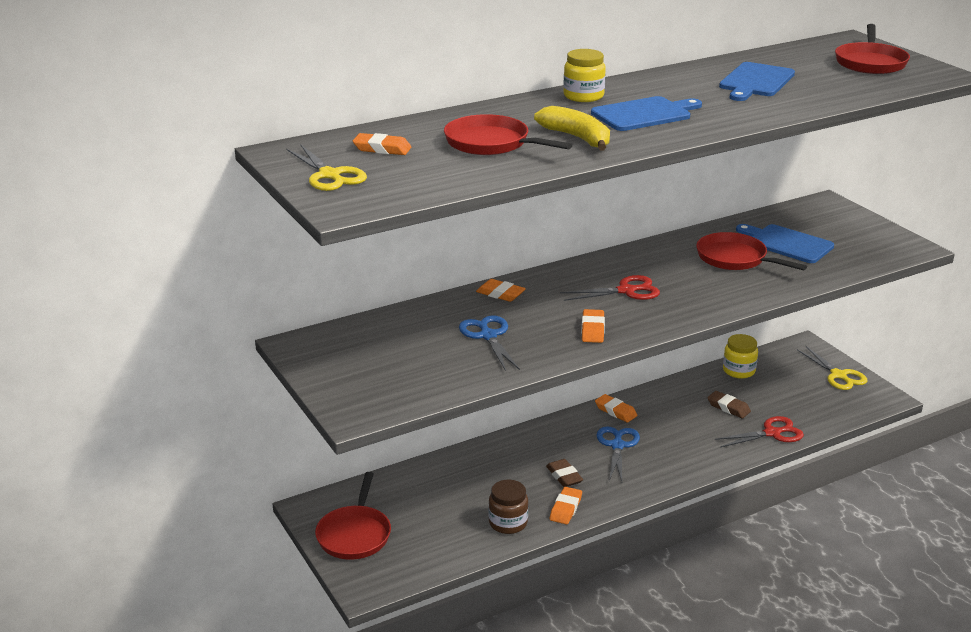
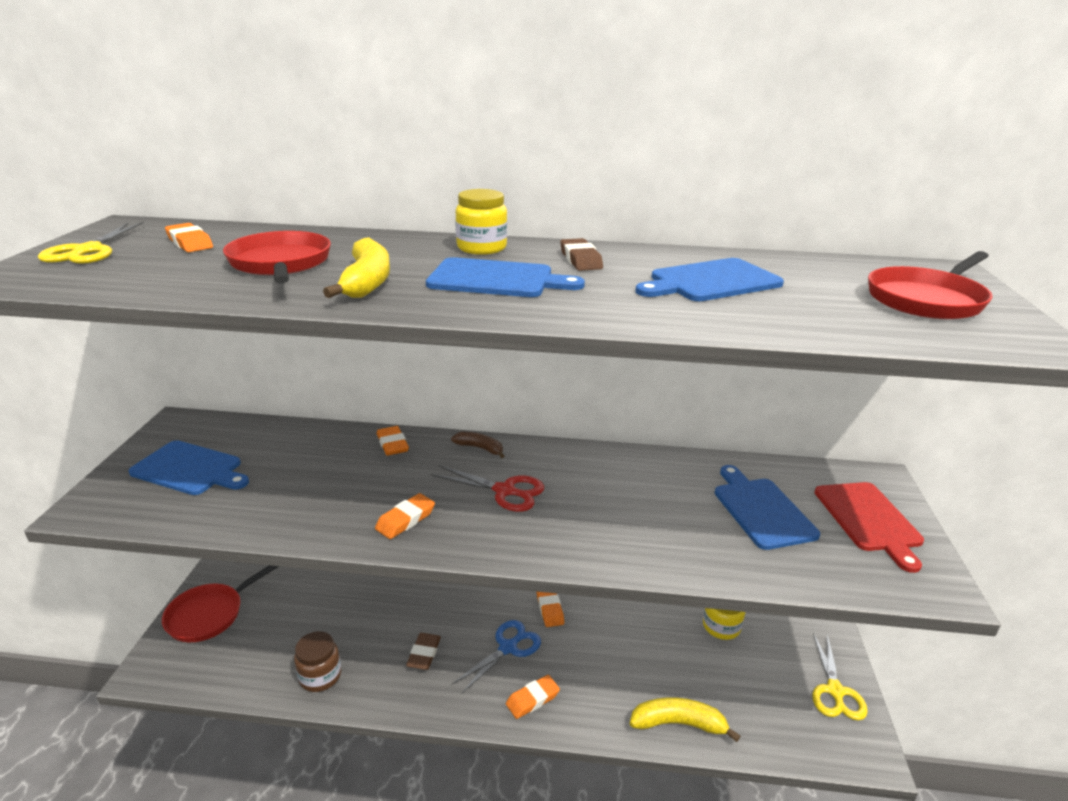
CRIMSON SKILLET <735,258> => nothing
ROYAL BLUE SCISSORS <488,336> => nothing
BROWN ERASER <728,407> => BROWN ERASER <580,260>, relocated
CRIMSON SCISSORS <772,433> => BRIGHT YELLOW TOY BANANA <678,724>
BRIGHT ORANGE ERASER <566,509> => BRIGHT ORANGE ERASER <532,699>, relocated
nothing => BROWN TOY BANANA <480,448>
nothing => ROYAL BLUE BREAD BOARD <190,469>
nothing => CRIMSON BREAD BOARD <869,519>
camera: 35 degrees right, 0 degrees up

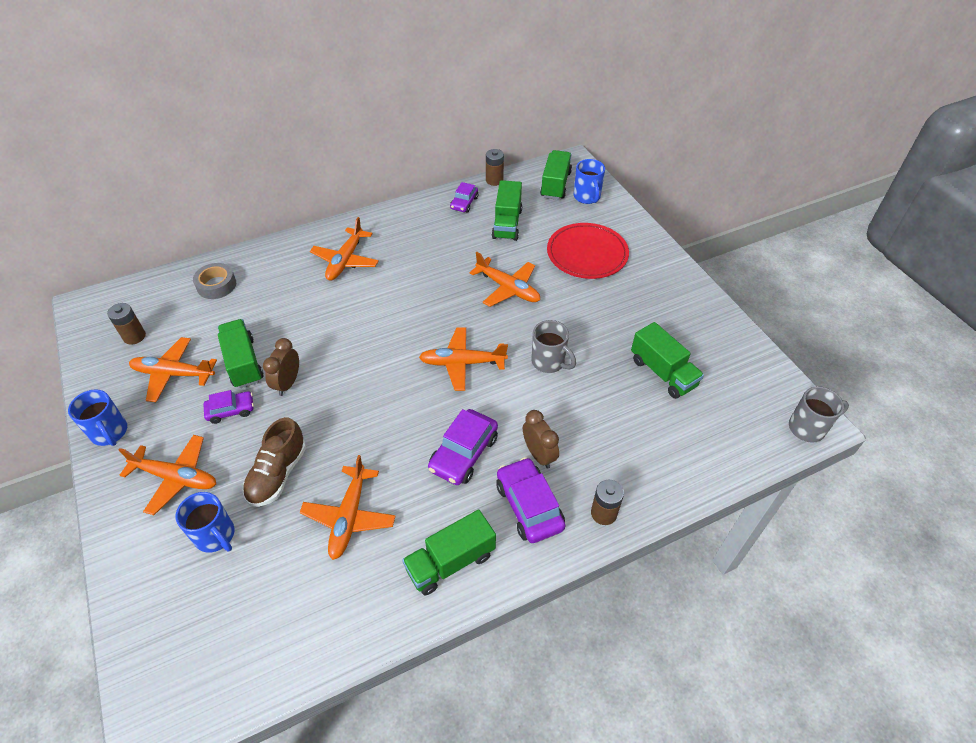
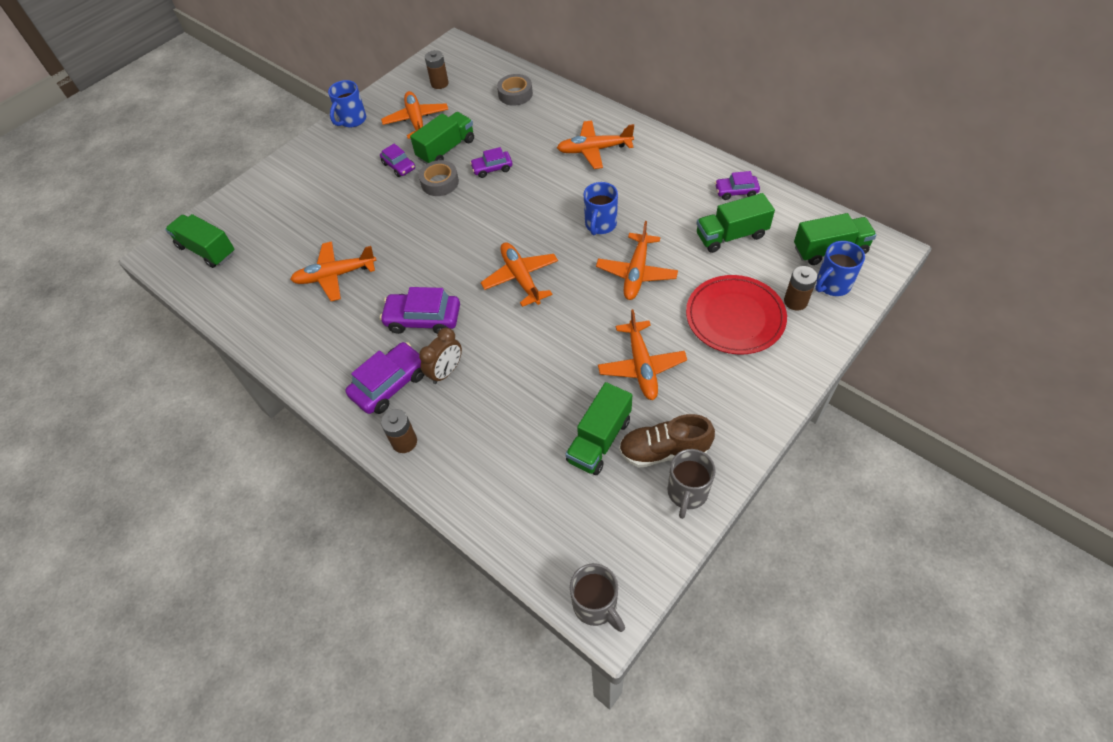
BROWN BATTERY <494,180> => BROWN BATTERY <795,301>, relocated
GREY TEA MUG <549,362> => GREY TEA MUG <687,493>, relocated
BROWN BEDSIDE CLOCK <288,383> => GREY TAPE <440,182>
BROWN SHOE <278,474> => BROWN SHOE <663,451>, relocated
BRIGHT ORANGE AEROPLANE <176,477> => BRIGHT ORANGE AEROPLANE <641,366>, relocated
ROYAL BLUE TEA MUG <216,536> => ROYAL BLUE TEA MUG <600,225>, relocated
LEAF-GREEN LORRY <450,562> => LEAF-GREEN LORRY <207,250>, relocated
nothing => ROYAL PURPLE CAR <492,168>
camera: 70 degrees right, 5 degrees up

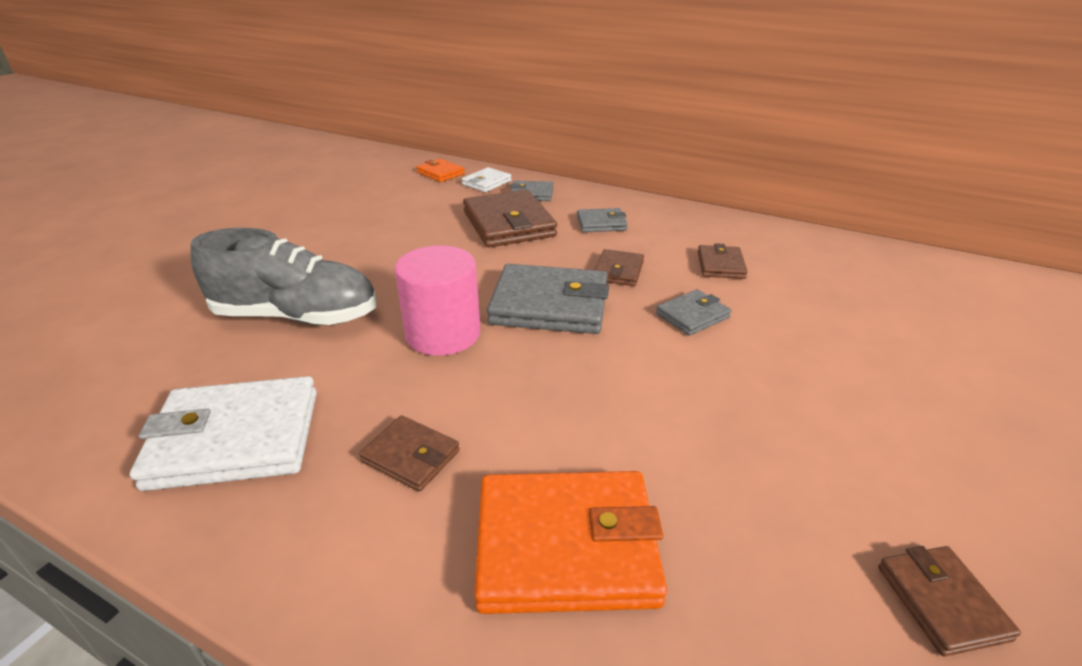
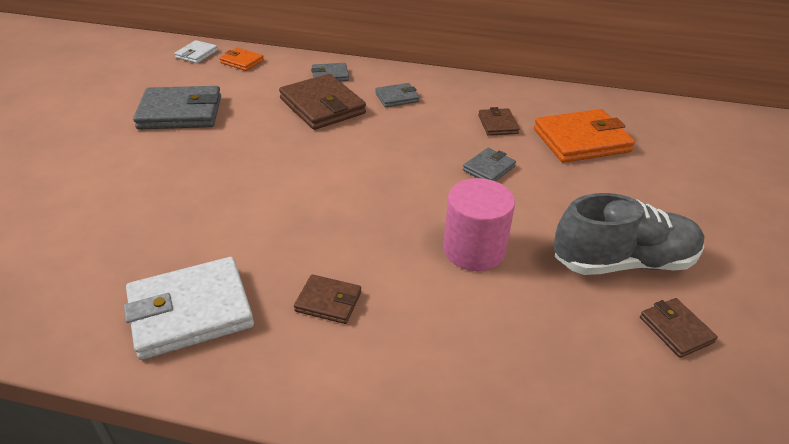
WHITE BILLFOLD <486,183> => WHITE BILLFOLD <196,54>, relocated
GREY SHOE <297,316> => GREY SHOE <623,262>, relocated
ROSY CYLINDER SHAPE <443,334> => ROSY CYLINDER SHAPE <474,250>, relocated
BROWN BILLFOLD <618,271> => nothing
GREY BILLFOLD <549,305> => GREY BILLFOLD <180,113>, relocated
BRIGHT ORANGE BILLFOLD <566,546> => BRIGHT ORANGE BILLFOLD <581,140>, relocated
camera: 15 degrees left, 5 degrees up

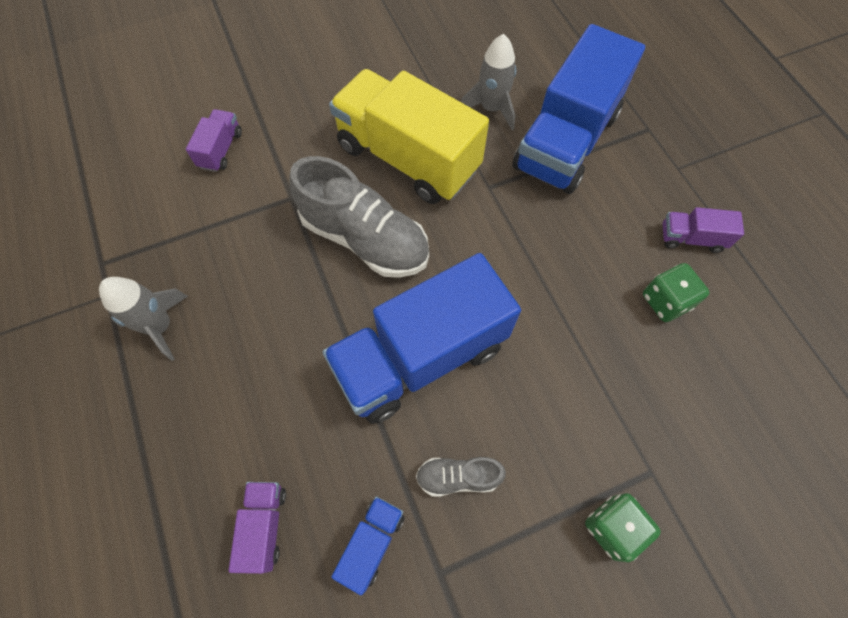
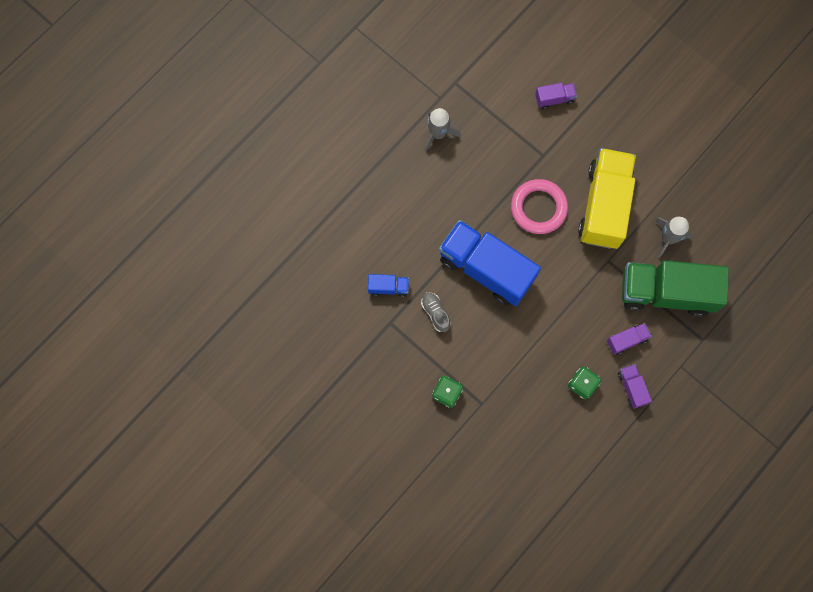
ROYAL BLUE LORRY <566,141> => LEAF-GREEN LORRY <666,292>
GREY SHOE <364,238> => ROSY RING <538,208>
ROYAL PURPLE LORRY <264,526> => ROYAL PURPLE LORRY <626,340>, relocated
camera: 65 degrees right, 10 degrees up

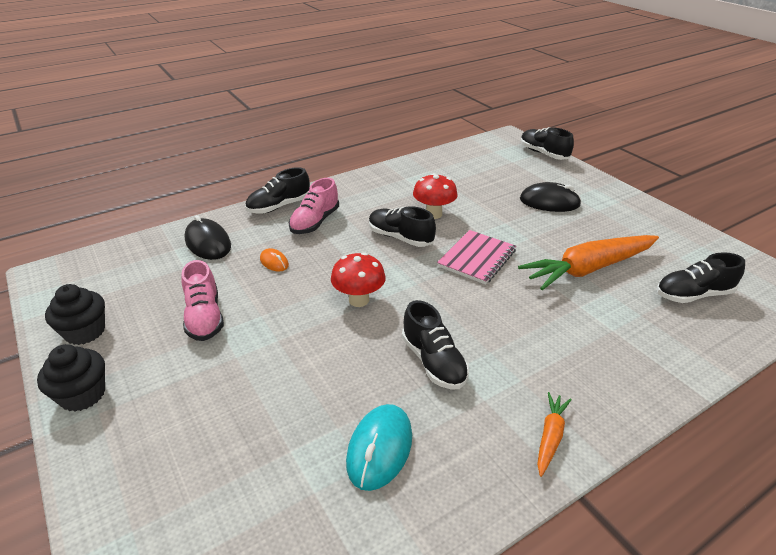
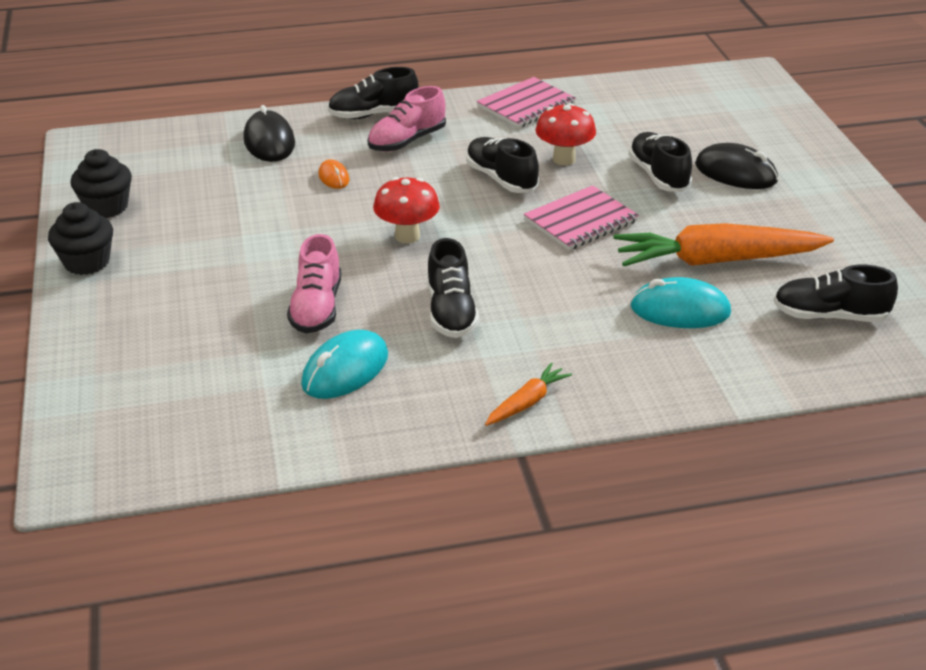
BLACK SHOE <543,153> => BLACK SHOE <658,175>, relocated
ROSY SHOE <204,317> => ROSY SHOE <317,308>, relocated
nothing => ROSY NOTEPAD <526,105>
nothing => TURQUOISE MOUSE <680,310>
camera: 20 degrees right, 0 degrees up

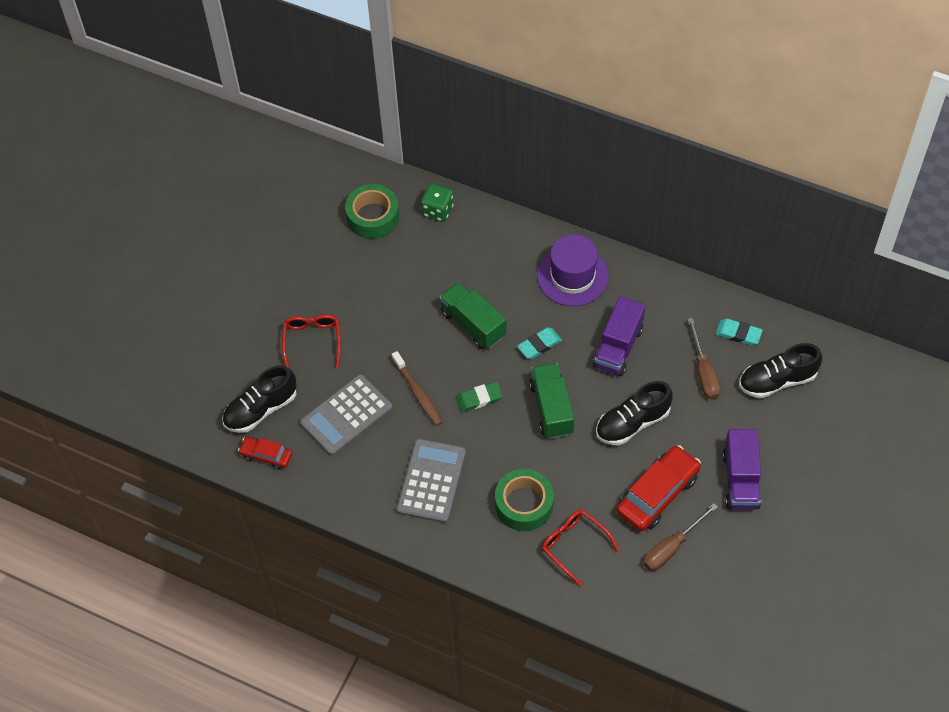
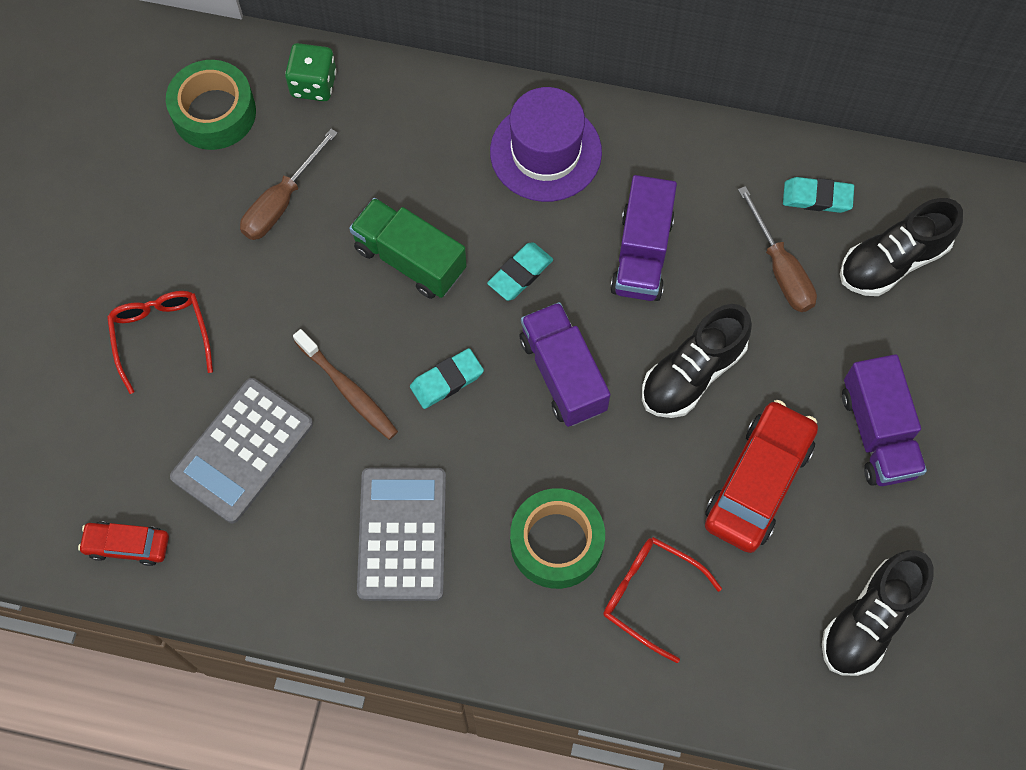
LEAF-GREEN LORRY <551,408> => ROYAL PURPLE LORRY <563,374>
BLACK SHOE <261,409> => BLACK SHOE <870,620>, relocated
LEAF-GREEN ERASER <479,399> => TURQUOISE ERASER <447,380>
BROWN SCREWDRIVER <671,547> => BROWN SCREWDRIVER <281,202>, relocated
camera: 15 degrees left, 10 degrees up

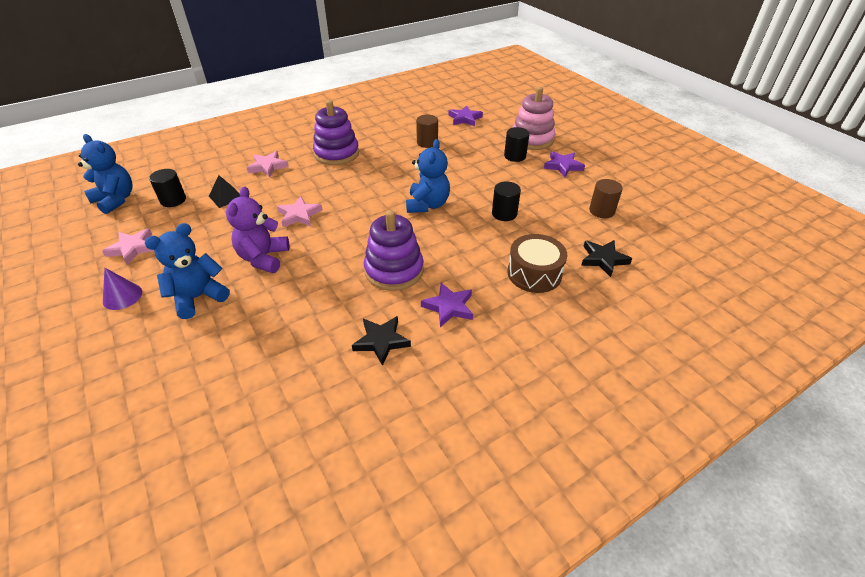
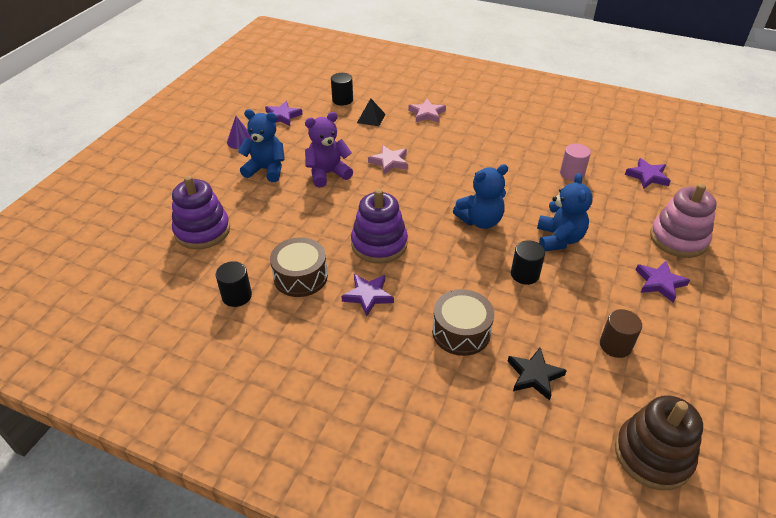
ROYAL PURPLE STACKING TOY <336,154> => ROYAL PURPLE STACKING TOY <202,231>, relocated
BROWN CYLINDER SHAPE <427,142> => ROSY CYLINDER SHAPE <572,174>
BLACK CYLINDER SHAPE <515,156> => BLACK CYLINDER SHAPE <237,296>, relocated
ROYAL BLUE STUFFED BEAR <116,200> => ROYAL BLUE STUFFED BEAR <559,239>, relocated
ROSY STAR <133,248> => ROYAL PURPLE STAR <282,116>
BLACK STAR <381,341> => BROWN SNARE DRUM <300,277>
nothing => BROWN STACKING TOY <652,455>
camera: 55 degrees right, 0 degrees up

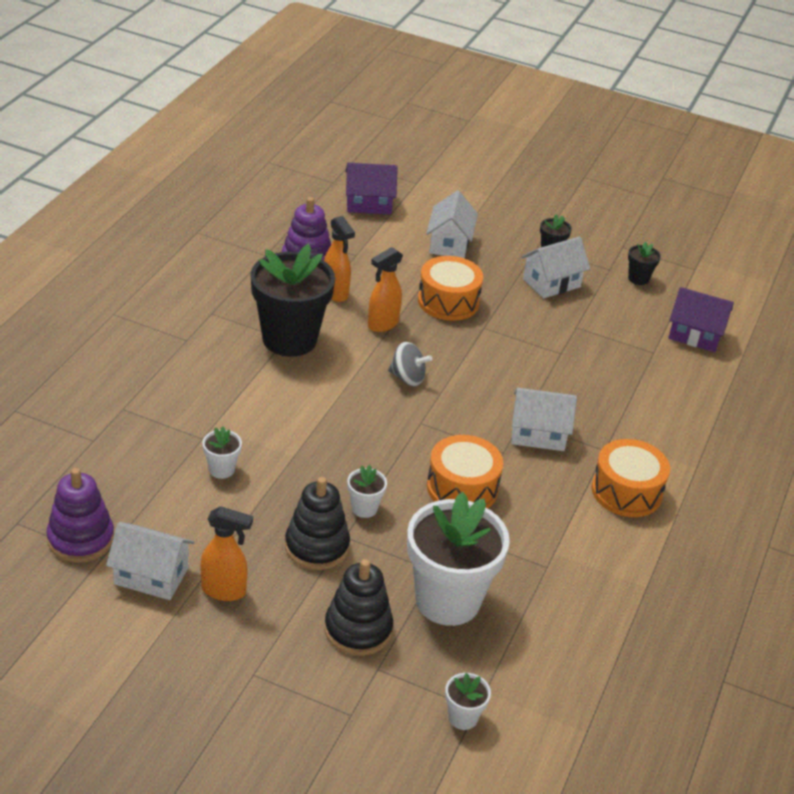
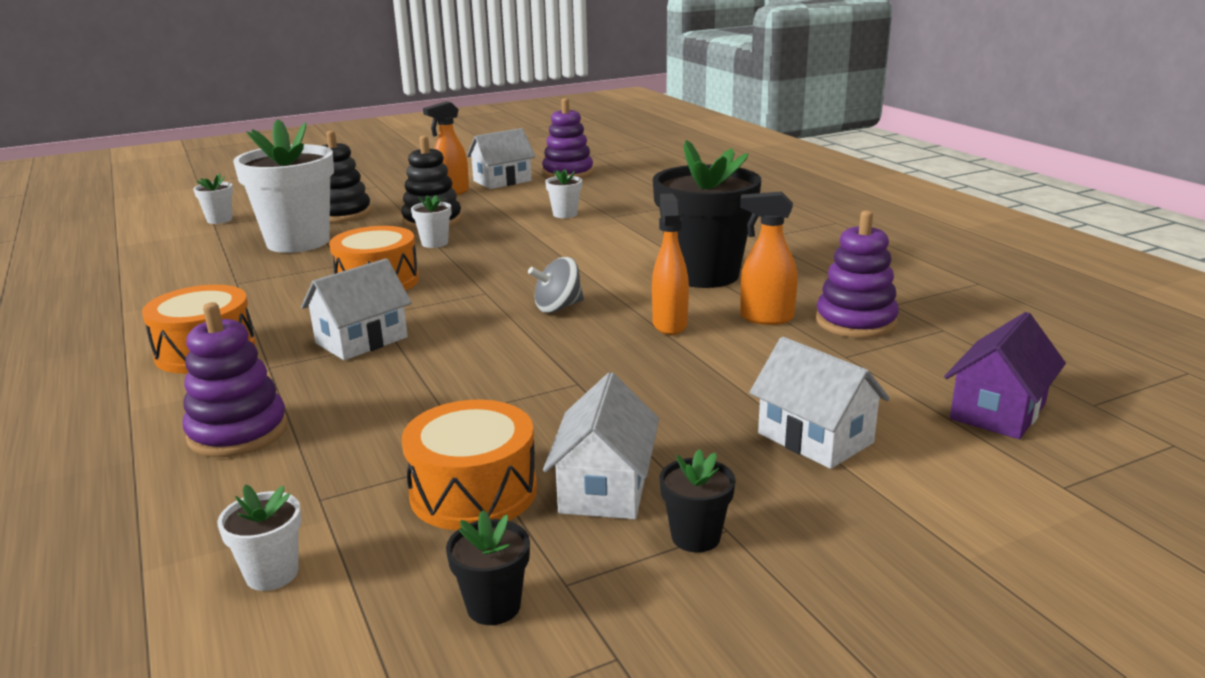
BRIGHT ORANGE SNARE DRUM <448,301> => BRIGHT ORANGE SNARE DRUM <473,491>, relocated
ROYAL PURPLE HOUSE <695,335> => WHITE PLANT POT <272,574>
nothing => ROYAL PURPLE STACKING TOY <238,432>
camera: 135 degrees right, 15 degrees down

